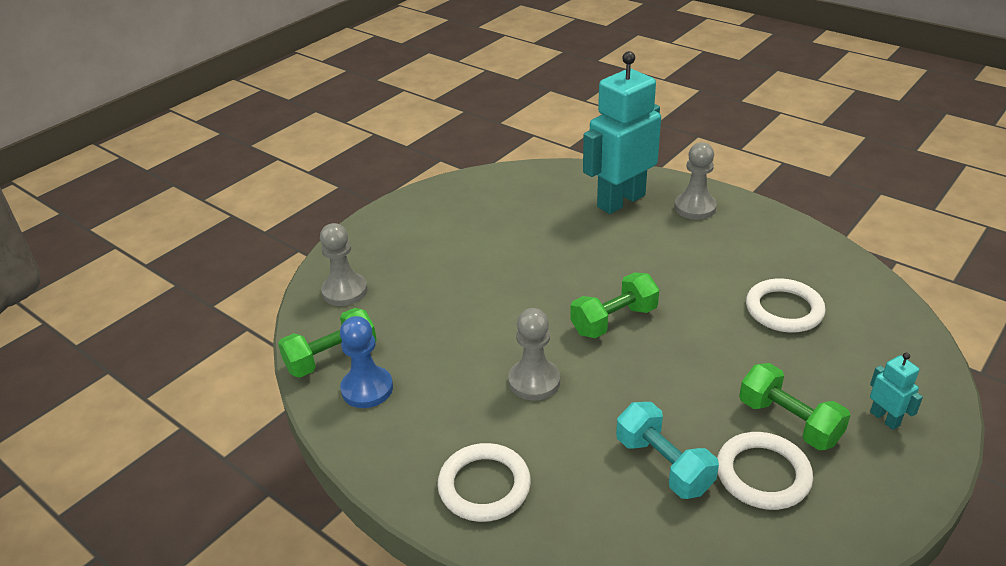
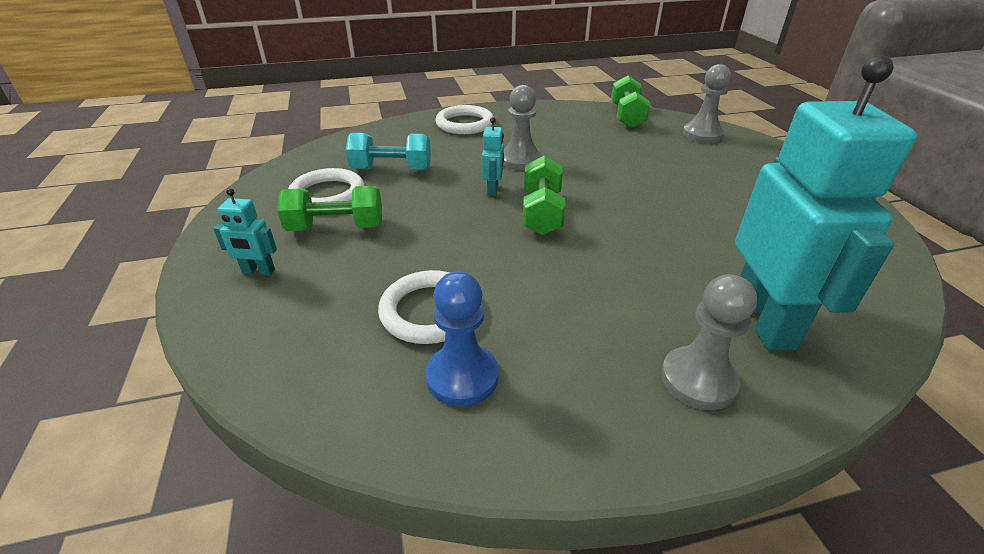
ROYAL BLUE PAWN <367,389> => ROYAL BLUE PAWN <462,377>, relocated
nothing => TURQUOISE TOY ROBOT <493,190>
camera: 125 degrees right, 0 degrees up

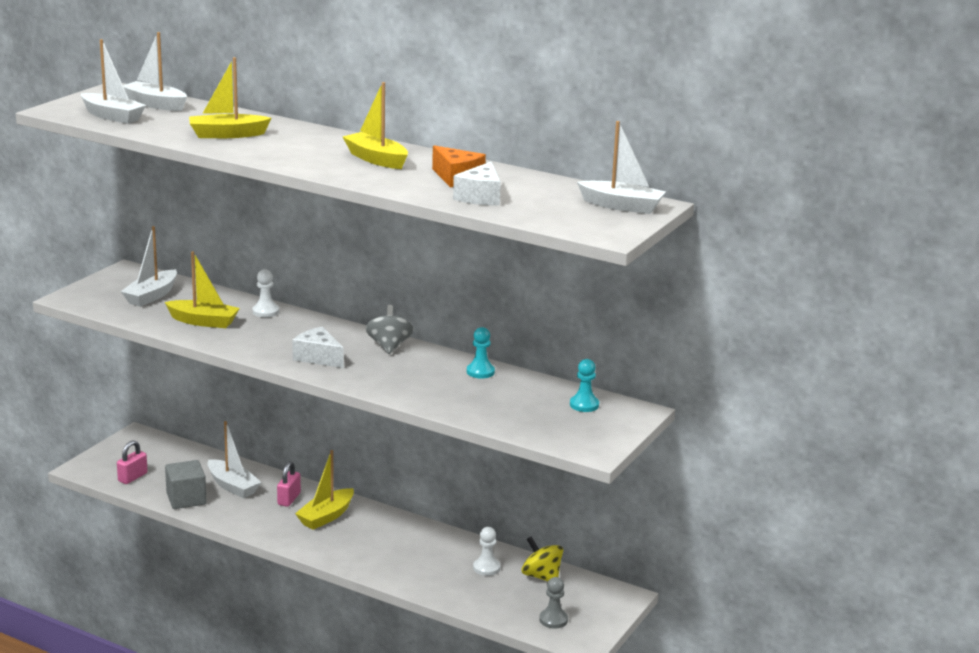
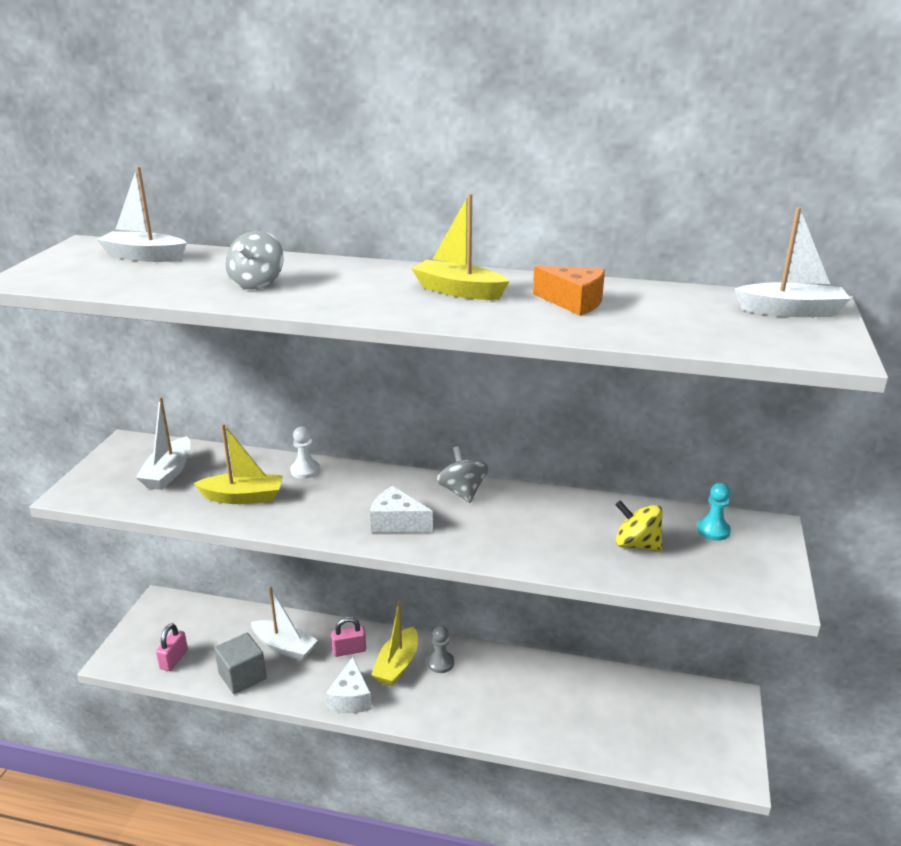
WHITE SAILBOAT <112,116> => nothing
BRIGHT YELLOW SAILBOAT <227,135> => GREY WHIRLIGIG <257,283>
WHITE PIECE OF CHEESE <480,197> => WHITE PIECE OF CHEESE <350,698>, relocated
TURQUOISE PAWN <480,372> => nothing
ROSY SMALL LOCK <289,499> => ROSY SMALL LOCK <349,650>, 75 degrees clockwise
WHITE PAWN <486,568> => nothing
BRIGHT YELLOW WHIRLIGIG <541,576> => BRIGHT YELLOW WHIRLIGIG <636,545>, relocated
GREY PAWN <553,620> => GREY PAWN <440,663>, relocated
camera: 15 degrees left, 5 degrees up

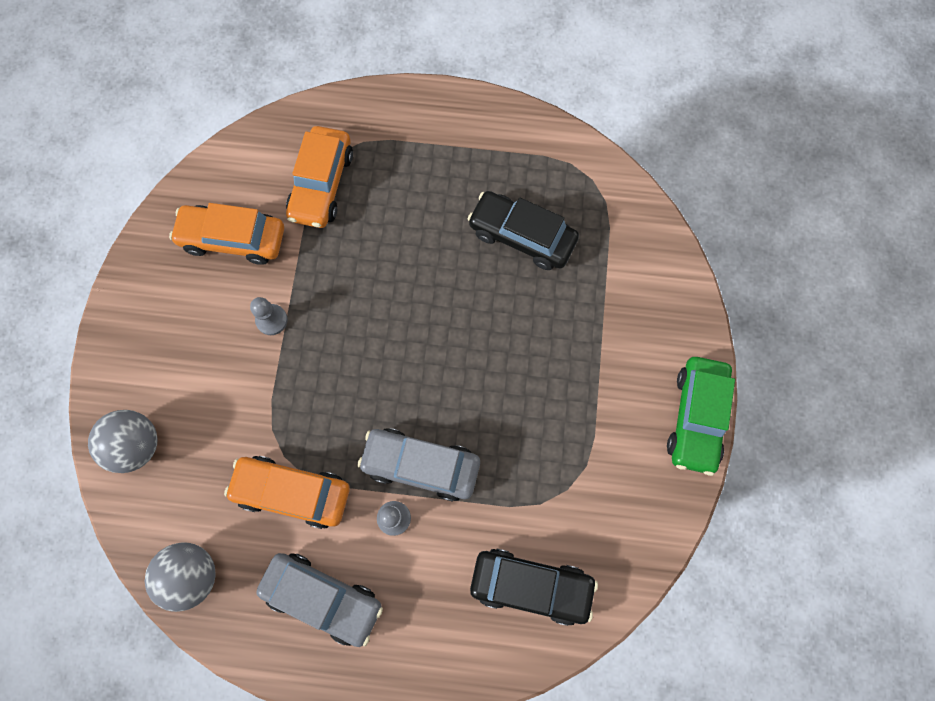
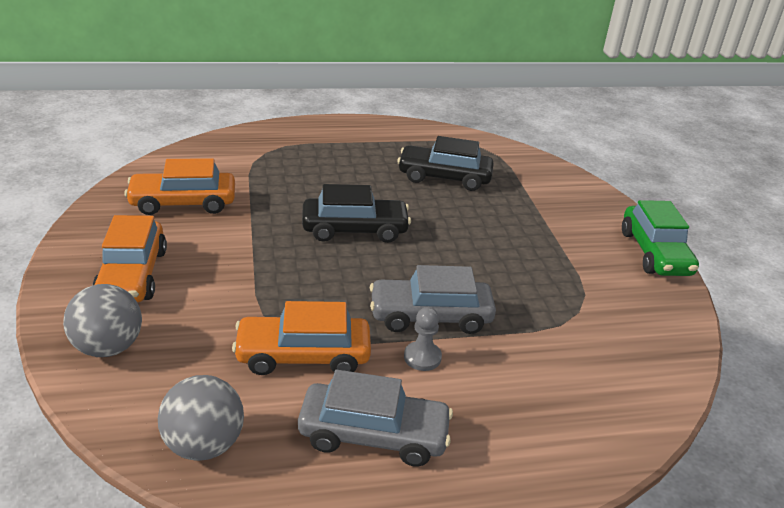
BRIGHT ORANGE CAR <322,184> => BRIGHT ORANGE CAR <133,275>, relocated
GREY PAWN <272,320> => nothing
BLACK CAR <531,585> => BLACK CAR <355,230>, relocated
camera: 20 degrees left, 40 degrees down

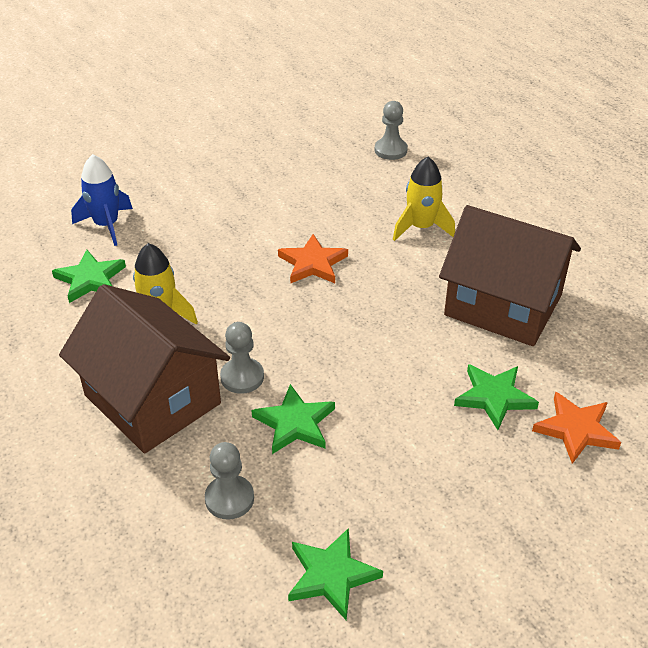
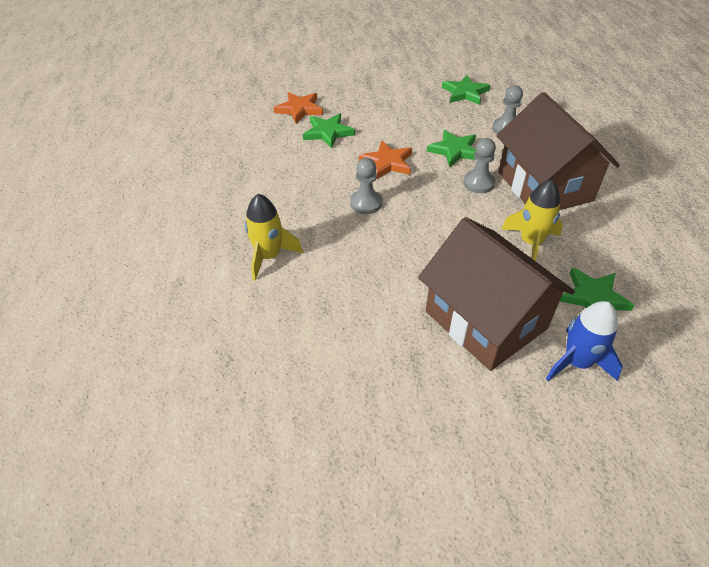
GREY PAWN <390,150> => GREY PAWN <366,203>, relocated
BROWN HOUSE <503,305> => BROWN HOUSE <485,320>, relocated
BRIGHT ORANGE STAR <313,263> => BRIGHT ORANGE STAR <387,162>, relocated
camera: 155 degrees left, 5 degrees up

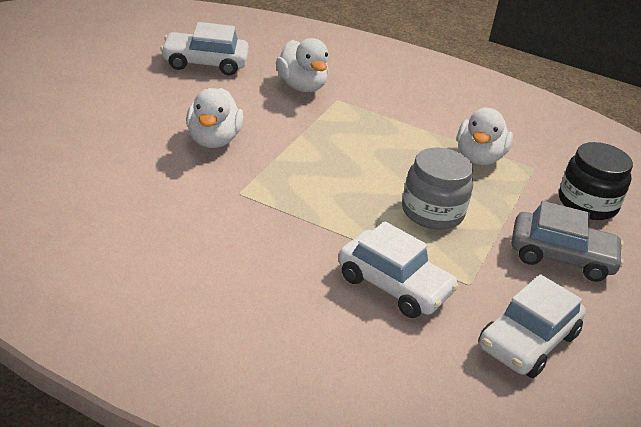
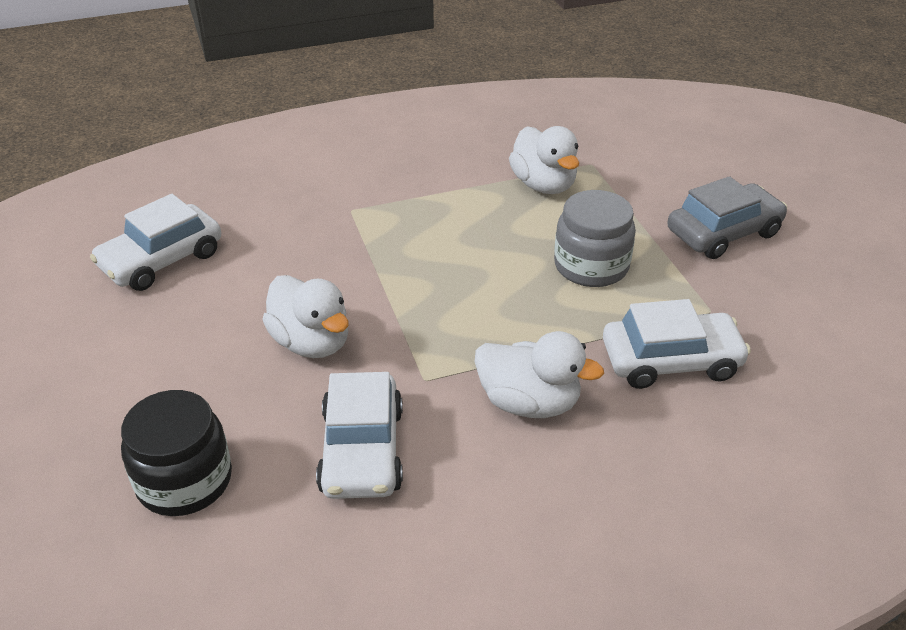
WHITE DUCK <301,86> => WHITE DUCK <529,402>, relocated
BLACK JAM JAR <587,203> => BLACK JAM JAR <184,480>, relocated
WHITE CAR <527,341> => WHITE CAR <362,450>, relocated
camera: 40 degrees left, 5 degrees up

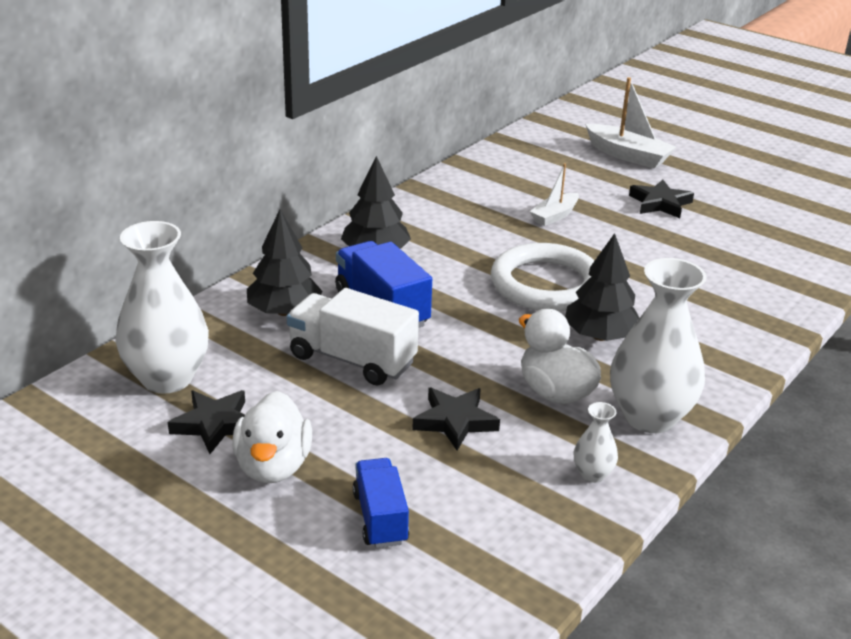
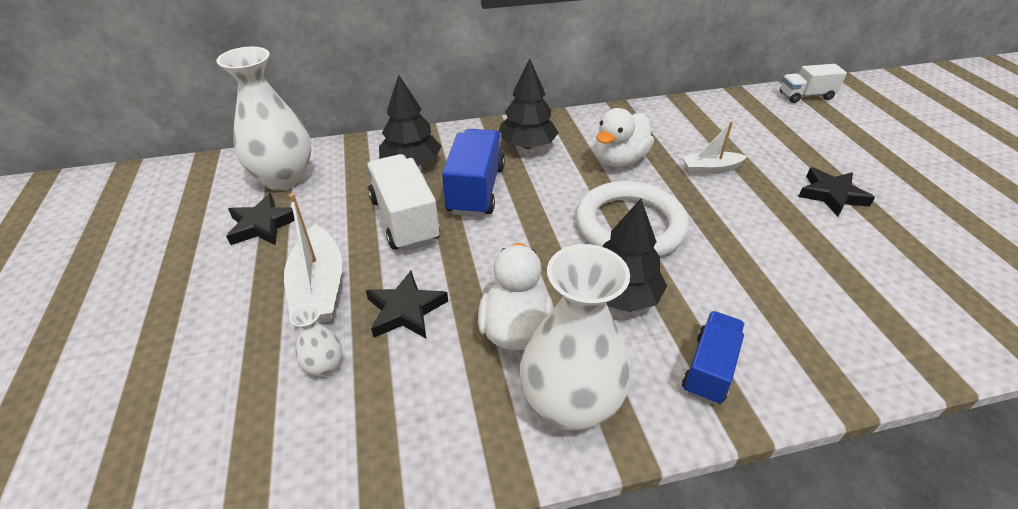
WHITE SAILBOAT <628,155> => WHITE SAILBOAT <319,288>, relocated
WHITE DUCK <273,466> => WHITE DUCK <619,160>, relocated
WHITE VASE <592,474> => WHITE VASE <325,366>, relocated
ROYAL BLUE LORRY <380,518> => ROYAL BLUE LORRY <709,368>, relocated
nothing => WHITE LORRY <806,96>
camera: 40 degrees right, 10 degrees up

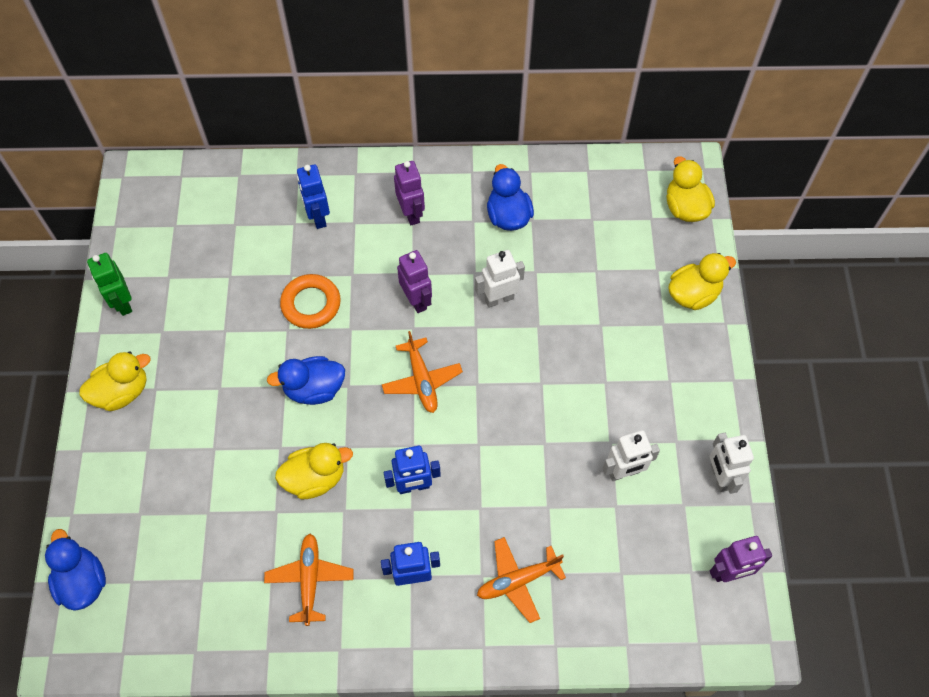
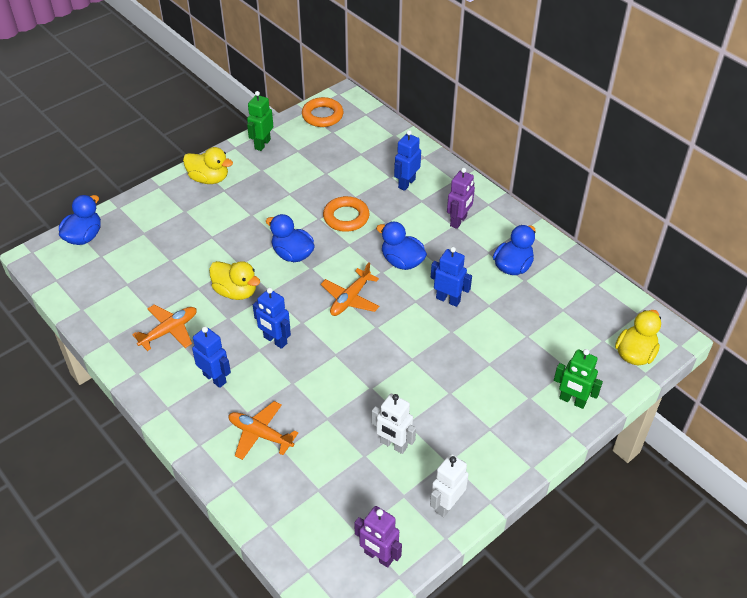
ROYAL PURPLE TOY ROBOT <416,300> => ROYAL BLUE DUCK <402,261>
WHITE TOY ROBOT <499,299> => ROYAL BLUE TOY ROBOT <448,299>
BRIGHT YELLOW DUCK <693,294> => LEAF-GREEN TOY ROBOT <572,401>
nothing => BRIGHT ORANGE RING <322,115>
camera: 50 degrees right, 15 degrees down

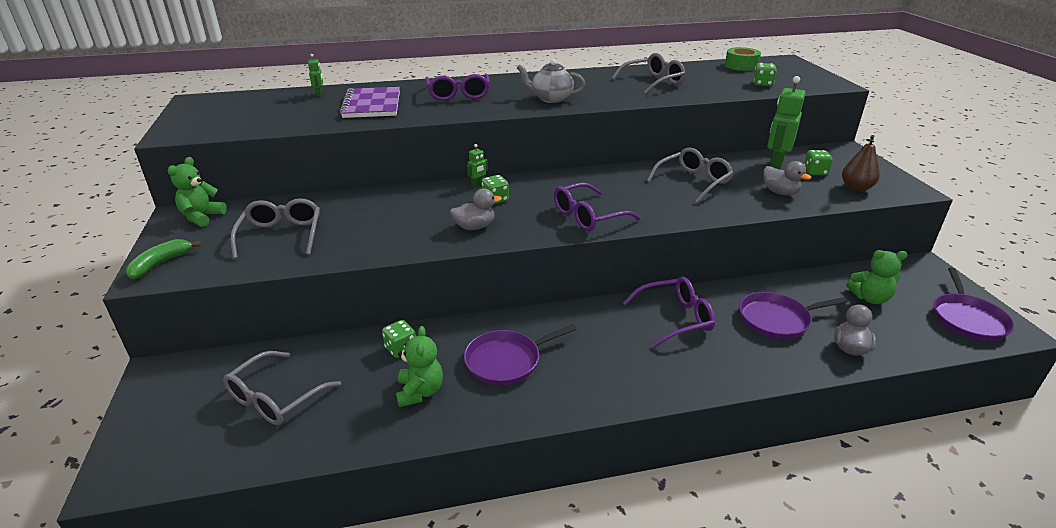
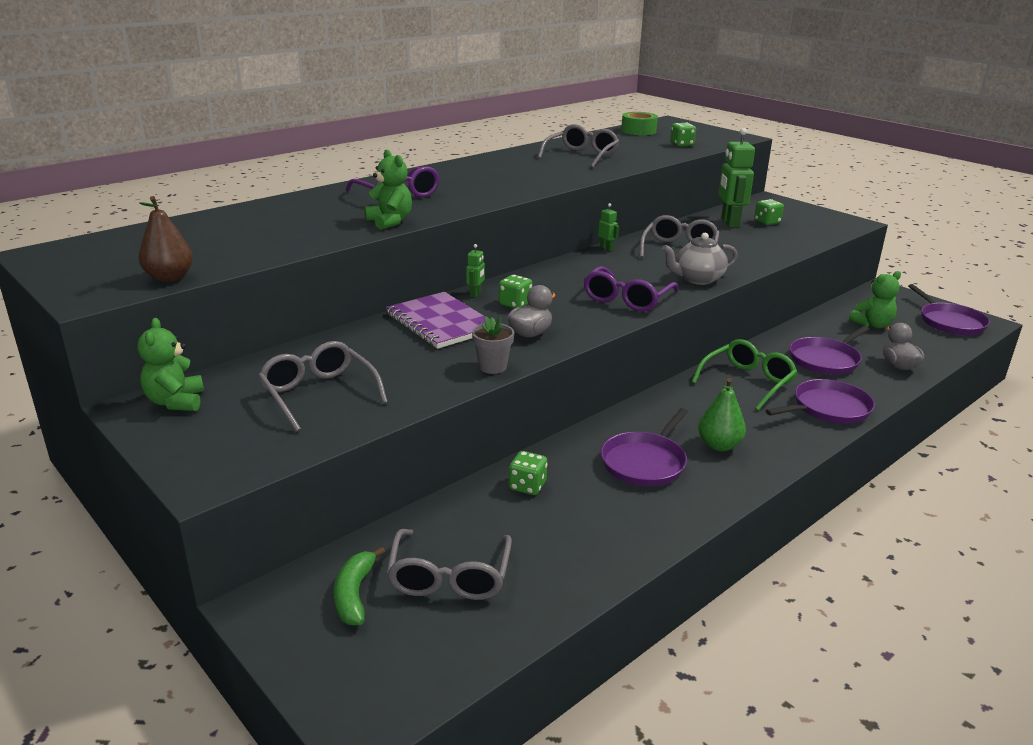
LEAF-GREEN TOY ROBOT <319,94> => LEAF-GREEN TOY ROBOT <606,248>, relocated
GREY TEA POT <551,99> => GREY TEA POT <697,279>, relocated
ROYAL PURPLE NOTEPAD <372,105> => ROYAL PURPLE NOTEPAD <440,323>, relocated
BROWN PEAR <856,188> => BROWN PEAR <169,278>, relocated
GREY DUCK <780,192> => nothing
LEAF-GREEN TOY BANANA <160,264> => LEAF-GREEN TOY BANANA <354,594>, relocated
ROYAL PURPLE SPECTACLES <675,318> => LEAF-GREEN SPECTACLES <747,382>
LEAF-GREEN STUFFED BEAR <420,392> => LEAF-GREEN STUFFED BEAR <390,222>, relocated
nothing => GREY PLANT POT <492,367>
nothing => LEAF-GREEN PEAR <719,445>
nothing => ROYAL PURPLE SKILLET <828,408>
camera: 30 degrees left, 5 degrees down

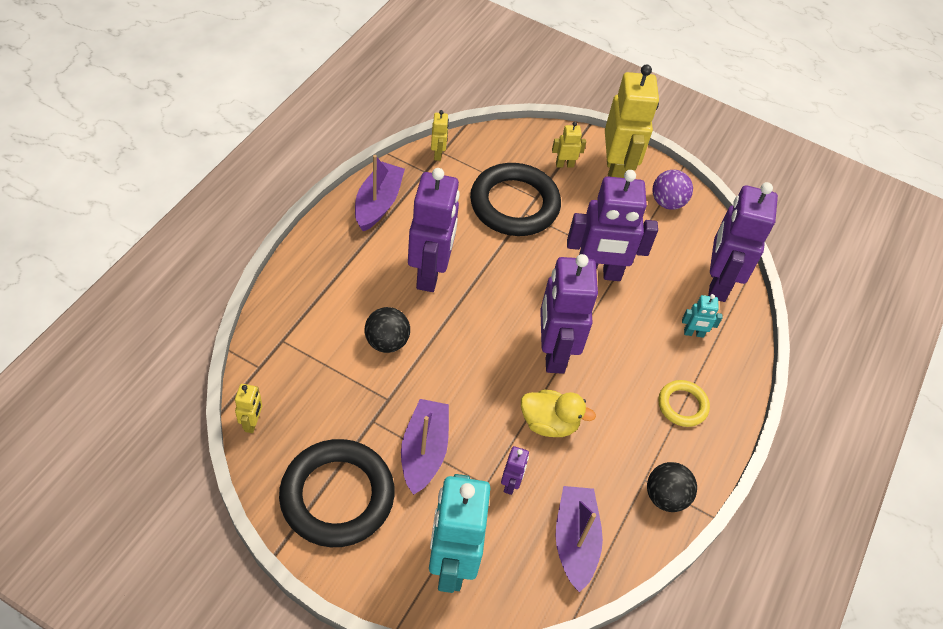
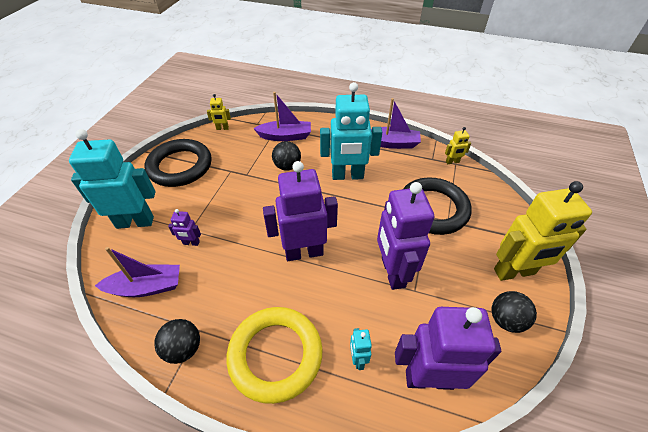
BRIGHT YELLOW TOY ROBOT <564,164> => nothing
ROYAL PURPLE TOY ROBOT <430,273> => TURQUOISE TOY ROBOT <347,176>
ROYAL PURPLE SPHERE <667,202> => BLACK SPHERE <506,320>
BRIGHT YELLOW RING <682,405> => BRIGHT YELLOW RING <275,355>, x1.99
BRIGHT YELLOW DUCK <549,423> => nothing
ROYAL PURPLE SAILBOAT <424,451> => ROYAL PURPLE SAILBOAT <285,136>, relocated
camera: 85 degrees right, 5 degrees down

